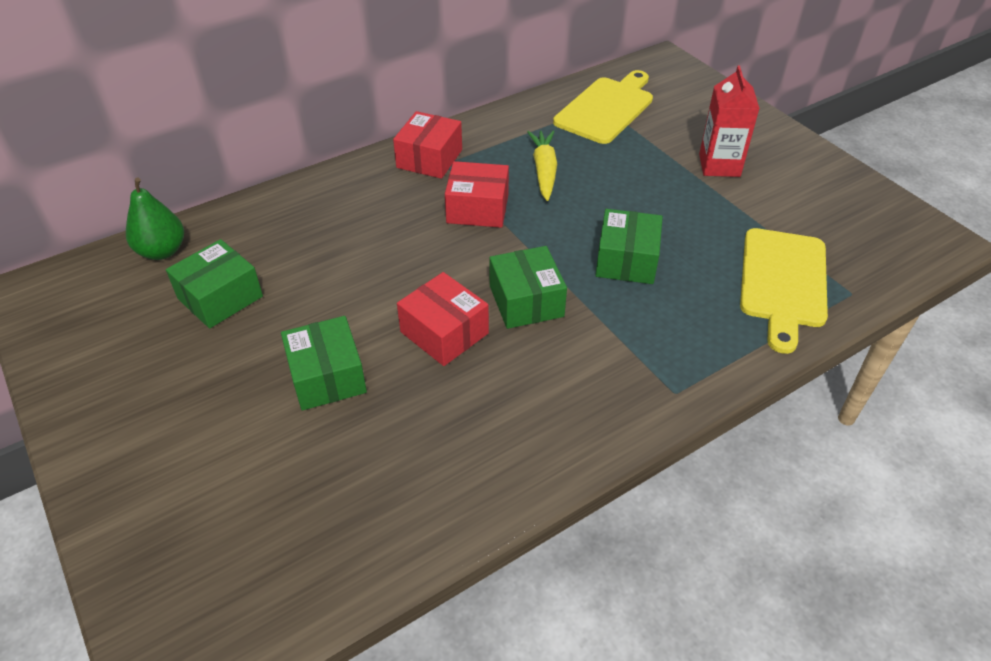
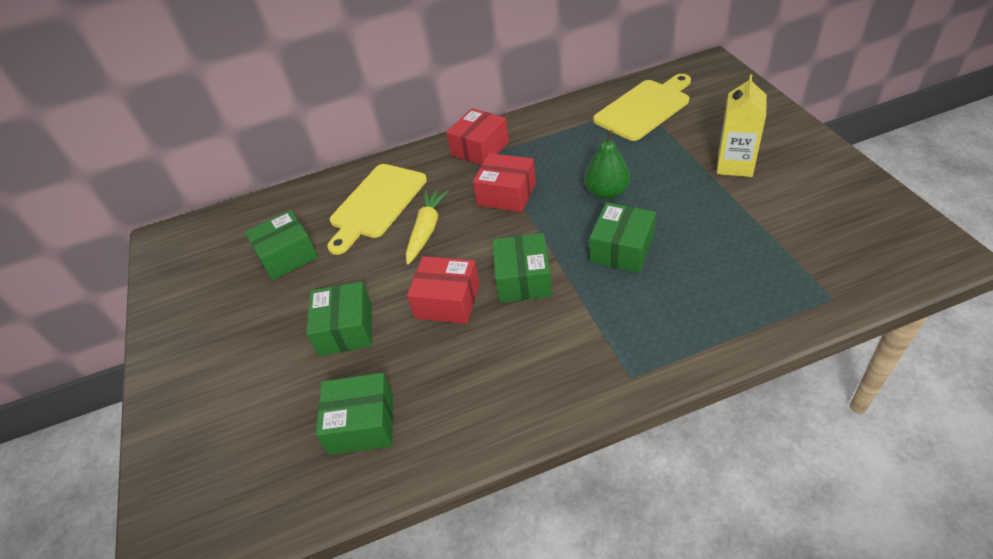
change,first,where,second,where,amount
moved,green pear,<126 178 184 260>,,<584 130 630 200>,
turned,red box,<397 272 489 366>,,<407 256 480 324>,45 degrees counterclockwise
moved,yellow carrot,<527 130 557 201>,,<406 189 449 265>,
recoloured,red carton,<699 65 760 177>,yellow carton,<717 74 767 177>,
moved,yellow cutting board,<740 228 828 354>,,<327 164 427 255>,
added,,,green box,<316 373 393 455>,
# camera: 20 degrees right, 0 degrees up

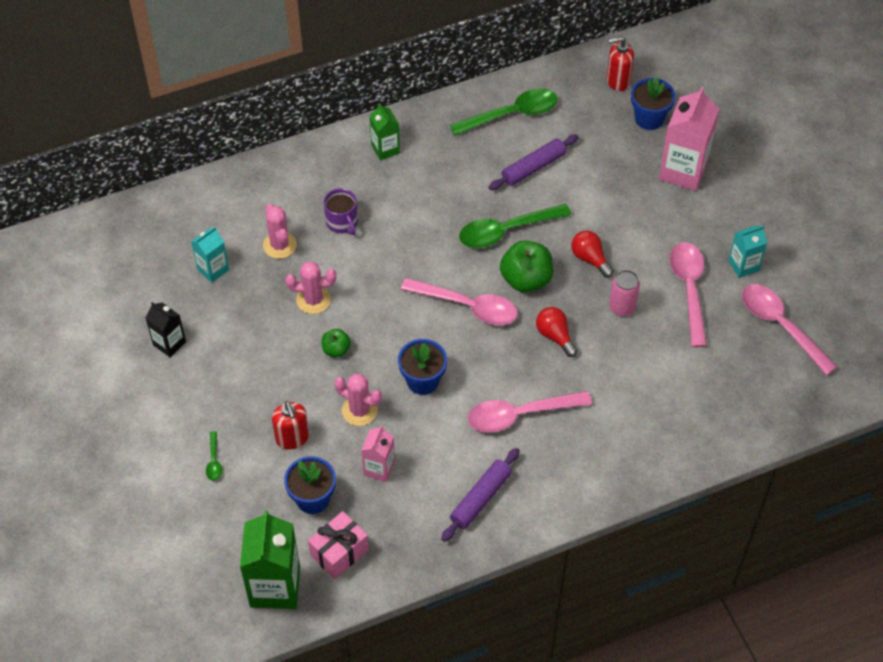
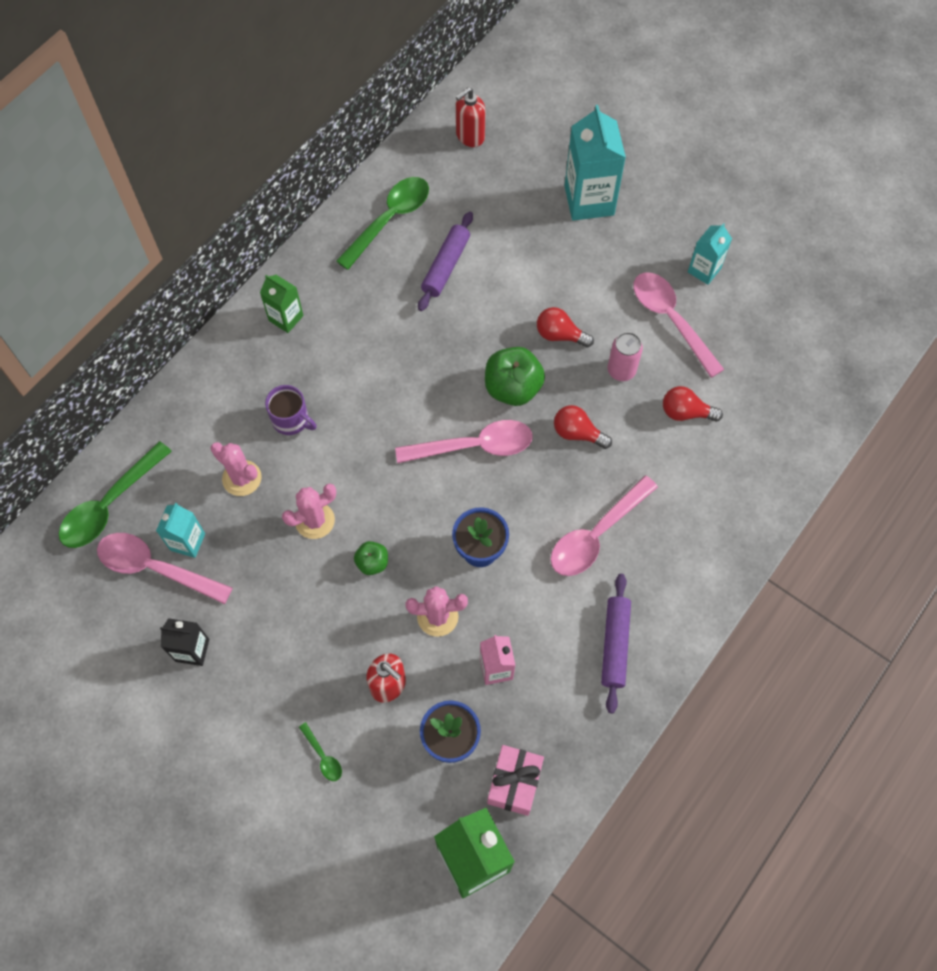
change,first,where,second,where,amount
moved,green spoon,<459 204 571 248>,,<59 441 172 548>,
removed,blue flower pot,<631 76 676 130>,,,
recoloured,pink carton,<659 87 720 191>,turquoise carton,<565 105 626 221>,
moved,pink spoon,<742 284 837 375>,,<97 533 233 604>,
added,,,red light bulb,<663 386 723 422>,
# camera: 30 degrees left, 10 degrees up

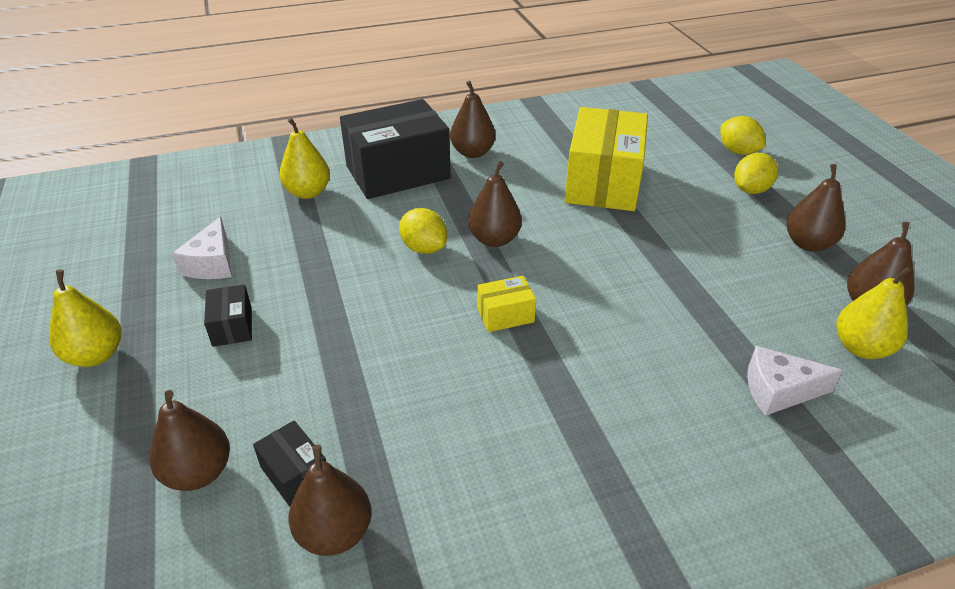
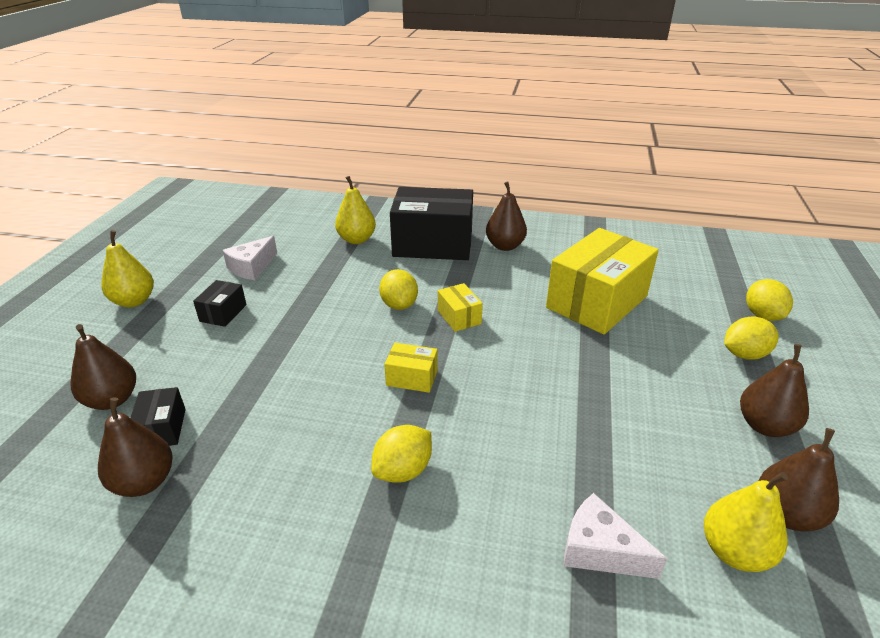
change,first,where,second,where,amount
replaced,brown pear,<468 161 522 247>,yellow box,<438 283 483 332>,
added,,,yellow lemon,<371 425 432 483>,
# camera: 30 degrees right, 5 degrees down

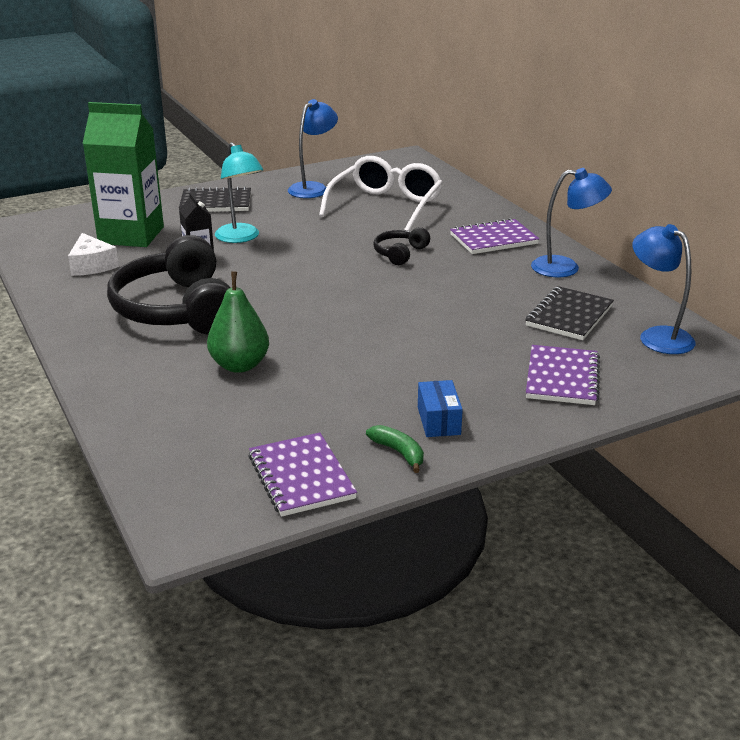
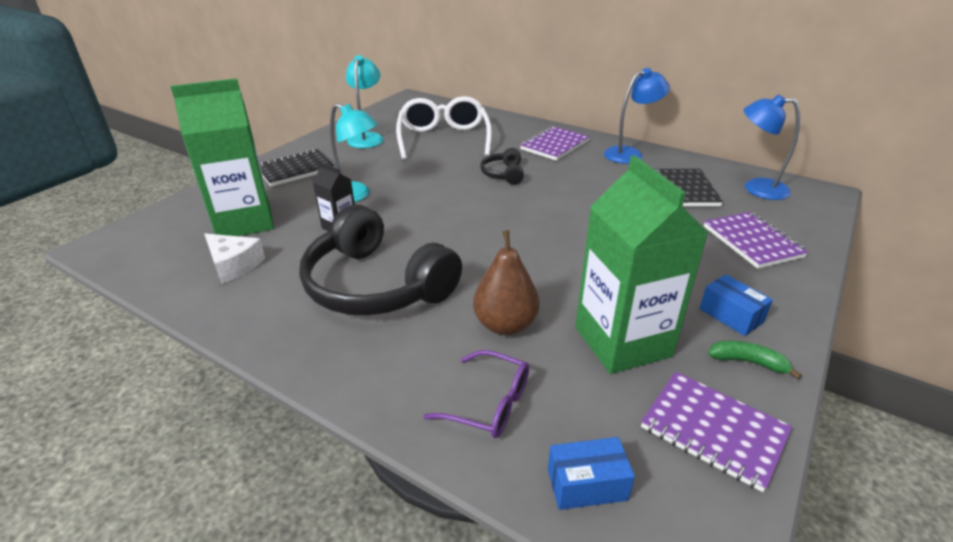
change,first,where,second,where,amount
recoloured,green pear,<207 271 269 373>,brown pear,<473 230 540 335>,
recoloured,blue lamp,<288 99 338 198>,turquoise lamp,<346 55 384 148>,
added,,,purple glasses,<423 350 529 438>,
added,,,blue box,<548 437 635 510>,
added,,,green carton,<575 155 709 374>,
# camera: 30 degrees left, 5 degrees up

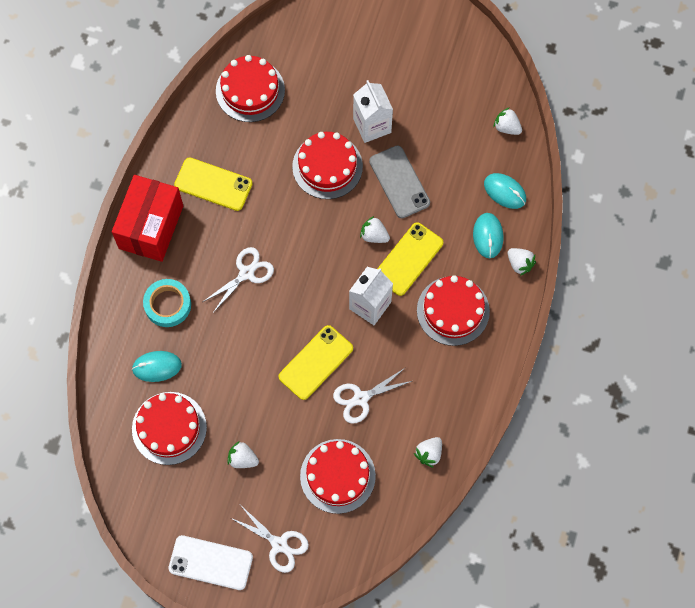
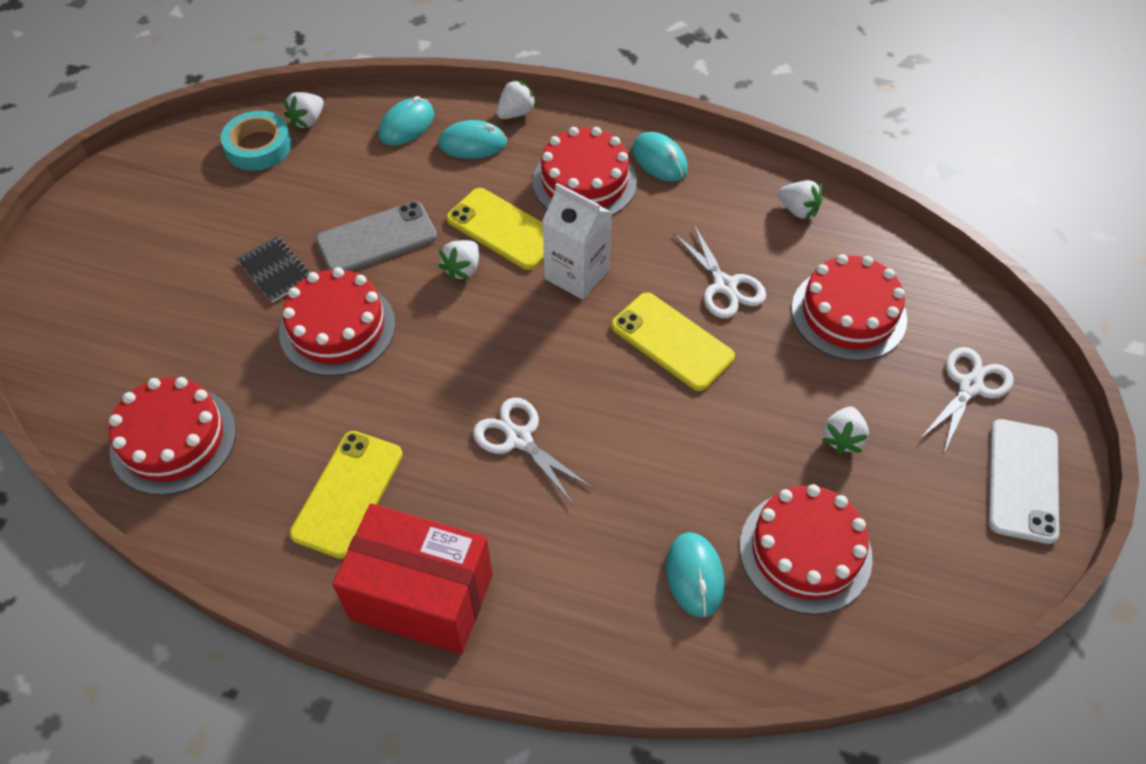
change,first,where,second,where,amount
moved,turquoise tape,<143 279 191 327>,,<221 111 291 171>,
replaced,white carton,<353 80 393 143>,black notebook,<237 236 311 303>,
added,,,turquoise mouse,<633 132 688 181>,
# camera: 90 degrees left, 15 degrees down

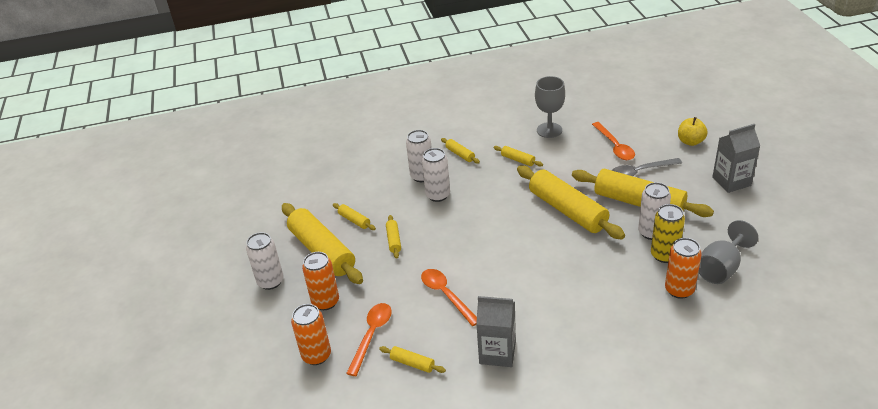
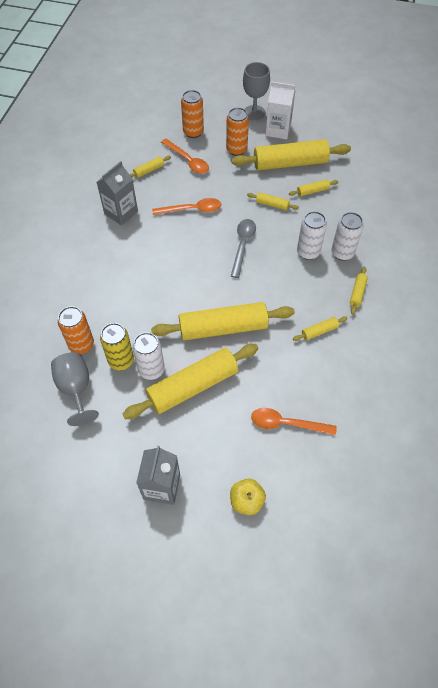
change,first,where,second,where,amount
replaced,white can,<246 232 284 290>,white carton,<266 82 295 139>,
turned,yellow rolling pin,<441 138 480 164>,,<350 267 368 314>,60 degrees counterclockwise
moved,grey goblet,<535 76 565 138>,,<243 62 270 121>,
moved,grey spoon,<612 158 682 176>,,<231 219 256 278>,
# camera: 115 degrees right, 20 degrees up

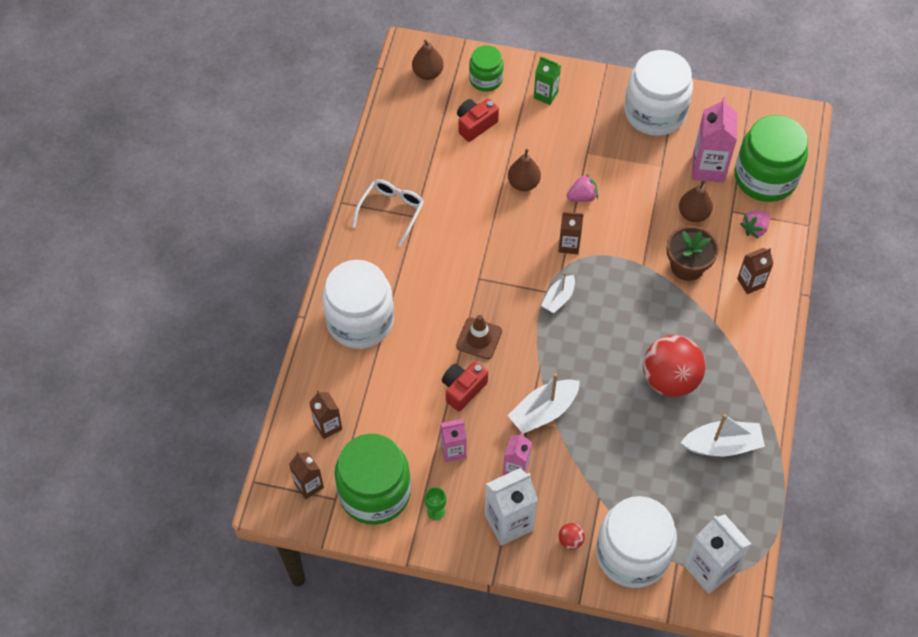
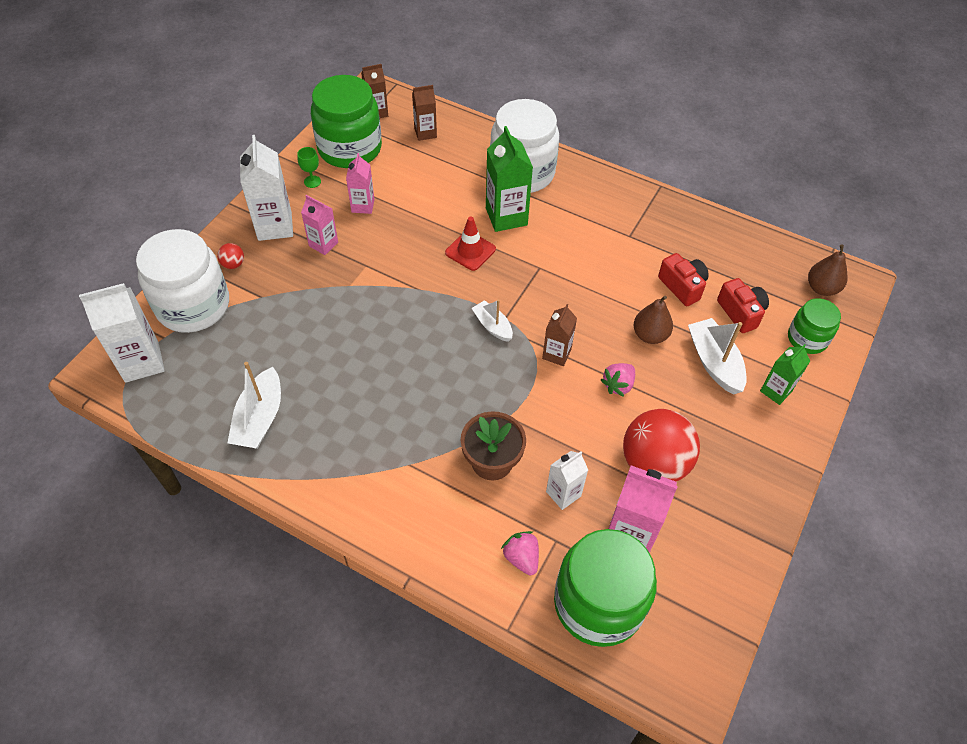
change,first,where,second,where,amount
removed,white glasses,<352 179 424 247>,,,
moved,red camera,<442 362 488 412>,,<658 253 709 306>,
recoloured,brown traffic cone,<456 315 502 359>,red traffic cone,<445 217 496 271>,
moved,white boat,<508 373 580 434>,,<688 318 747 395>,
turned,pink strawberry,<567 174 598 202>,,<601 363 635 397>,45 degrees clockwise
removed,white jar,<624 50 693 136>,,,
moved,red ball,<643 335 706 397>,,<623 409 700 481>,
replaced,brown pear,<679 180 713 222>,white carton,<546 451 588 510>,
removed,brown carton,<737 248 773 294>,,,
added,,,green carton,<486 126 533 232>,
# camera: 105 degrees right, 5 degrees down

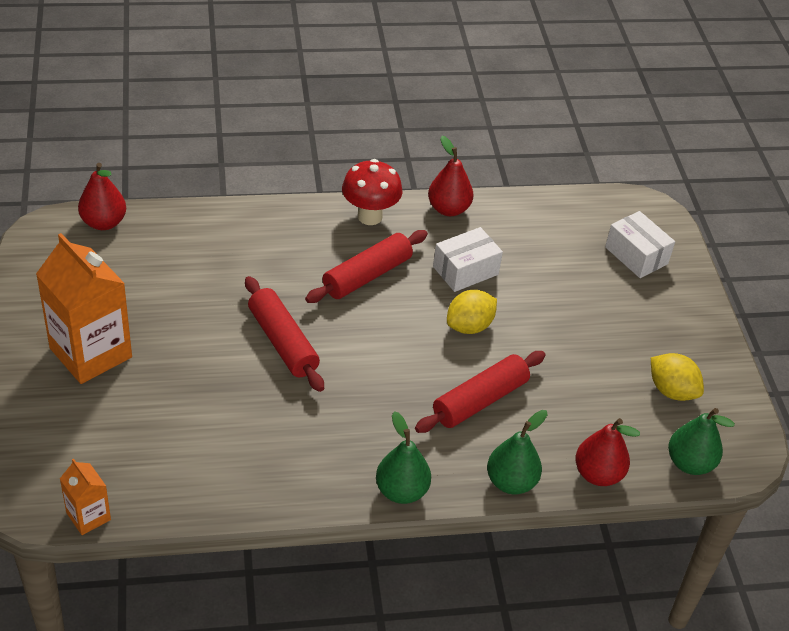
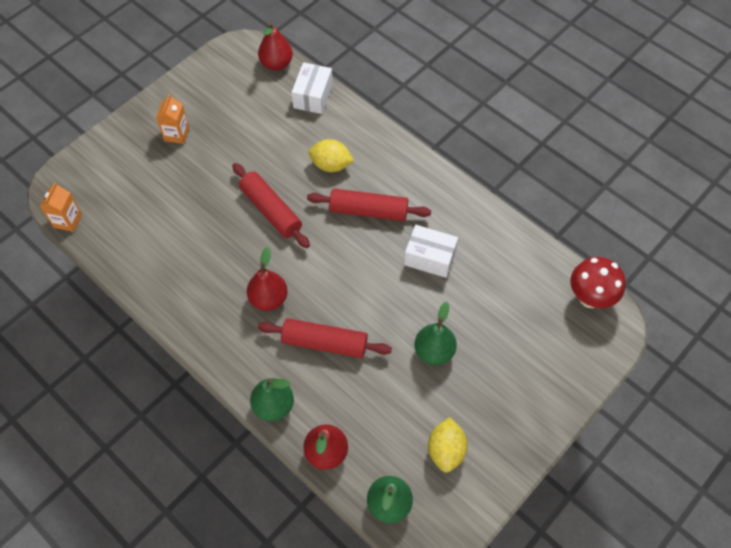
change,first,where,second,where,amount
resized,orange carton,<36 233 132 384>,,<156 94 190 144>,x0.49
turned,red rolling pin,<245 276 324 392>,,<232 163 310 248>,60 degrees counterclockwise
moved,red mushroom,<342 159 402 225>,,<570 257 625 308>,
moved,green pear,<376 411 431 504>,,<414 302 457 365>,
moved,red pear,<428 136 473 216>,,<247 247 288 311>,
moved,yellow lemon,<447 290 497 334>,,<308 139 354 172>,
moved,white box,<605 211 675 278>,,<291 62 333 114>,
# camera: 55 degrees right, 15 degrees up

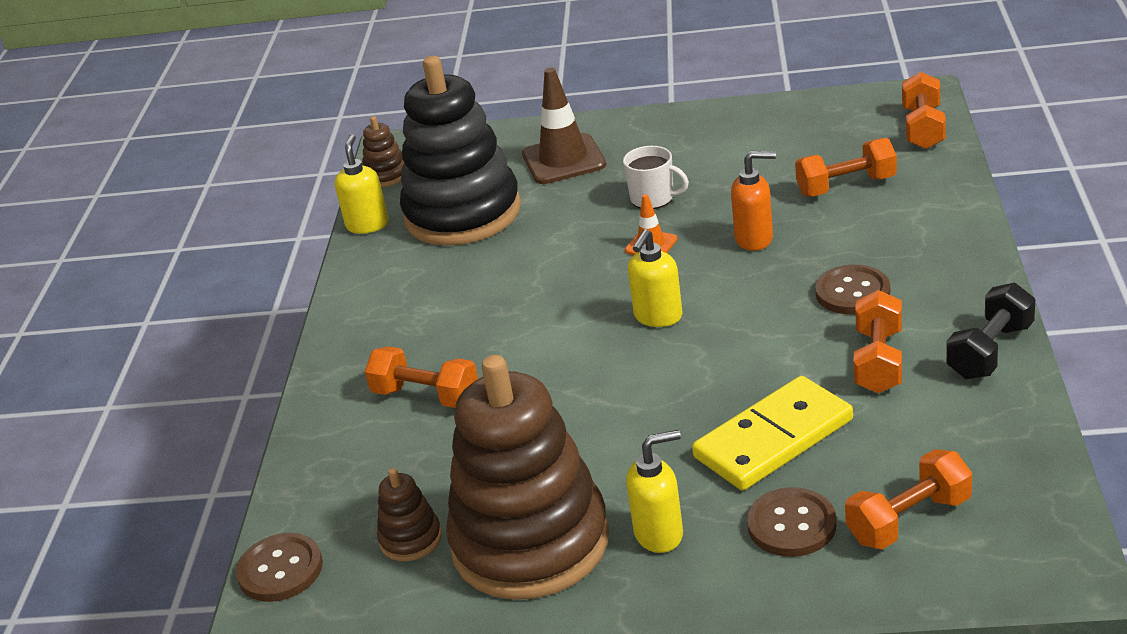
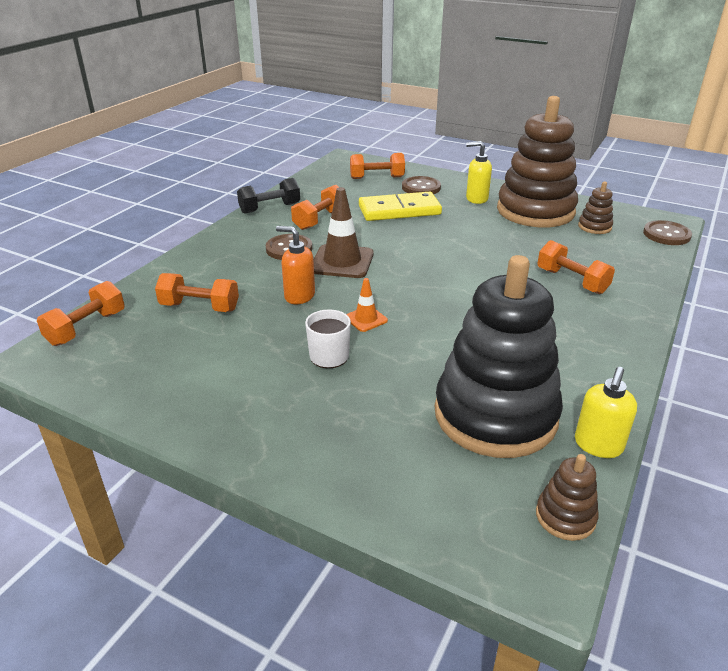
change,first,where,second,where,amount
moved,brown traffic cone,<522 68 606 184>,,<314 187 374 278>,
removed,yellow soap dispenser,<628 229 682 327>,,,
# camera: 160 degrees left, 0 degrees up

